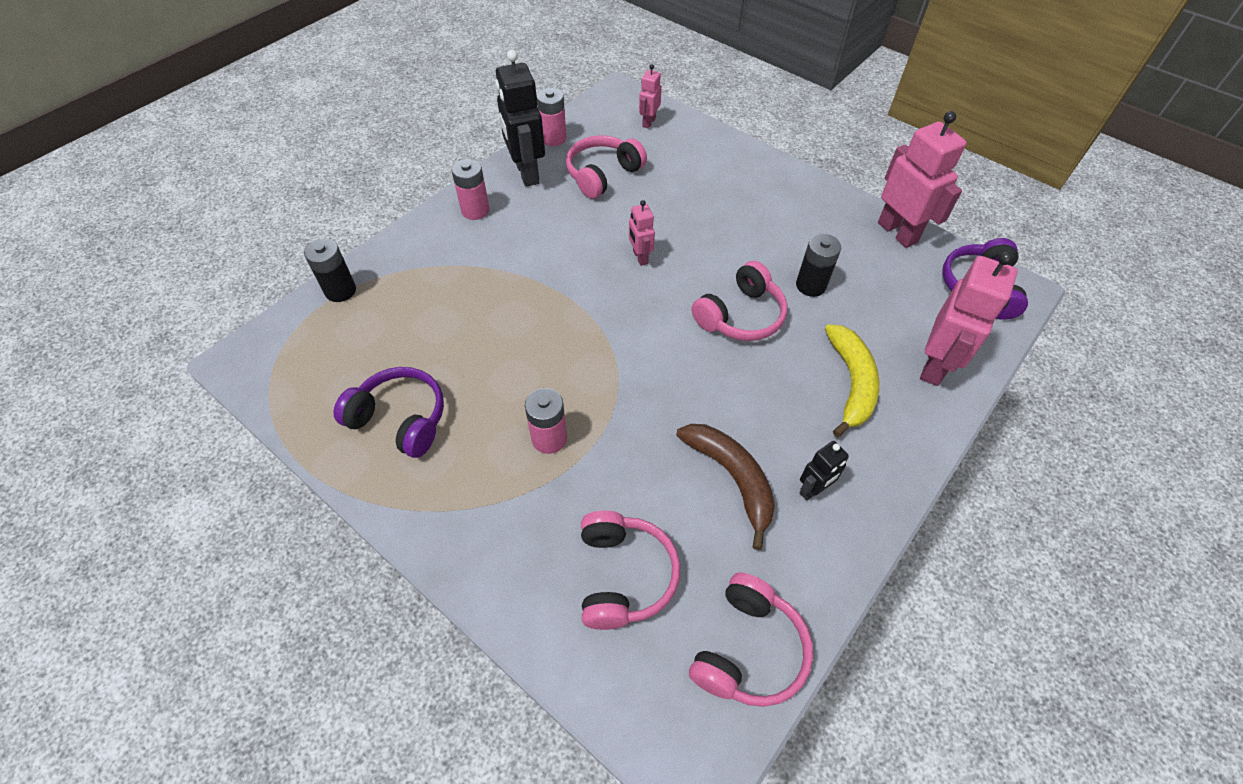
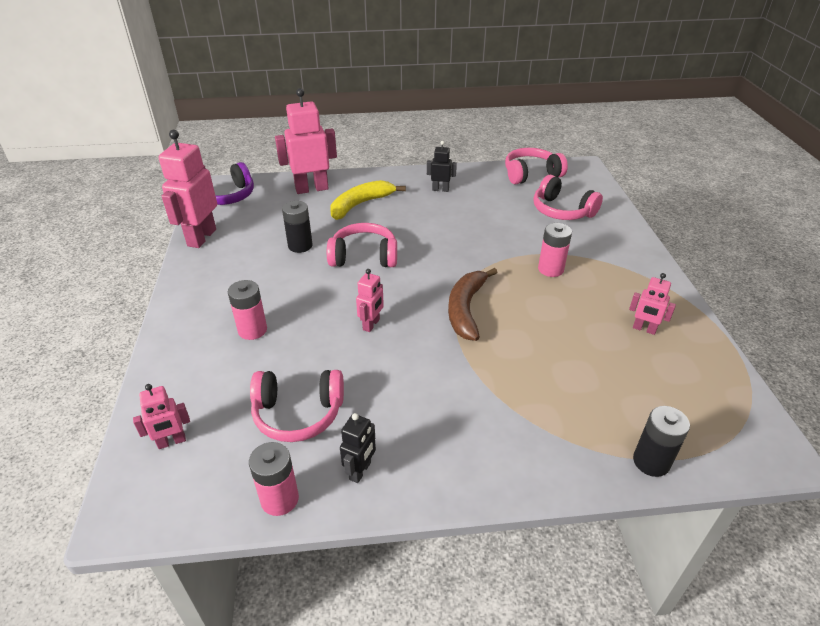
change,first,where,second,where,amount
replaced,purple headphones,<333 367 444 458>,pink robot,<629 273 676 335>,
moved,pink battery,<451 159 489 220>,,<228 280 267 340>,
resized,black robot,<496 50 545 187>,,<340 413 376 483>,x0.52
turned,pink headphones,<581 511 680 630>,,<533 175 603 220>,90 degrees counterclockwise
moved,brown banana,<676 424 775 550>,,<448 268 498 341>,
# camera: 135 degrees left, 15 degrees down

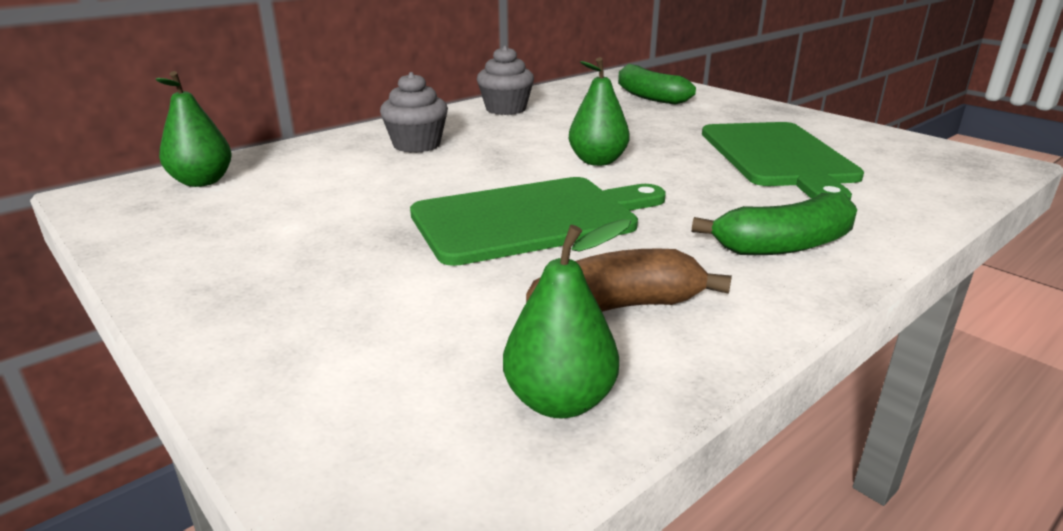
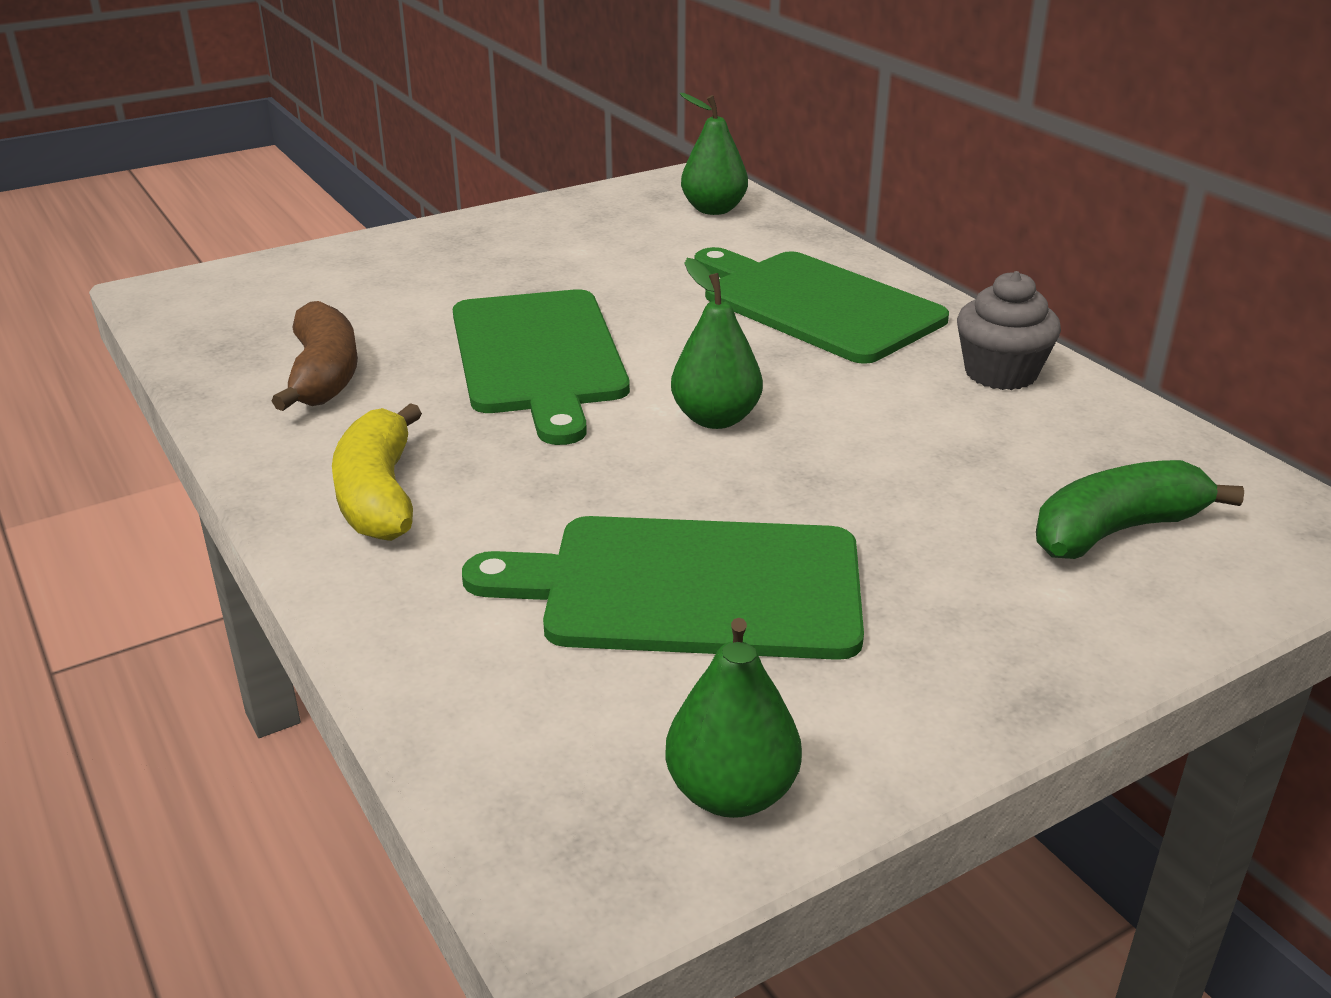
change,first,where,second,where,amount
replaced,grey cupcake,<380 72 448 153>,green cutting board,<694 247 949 364>,
moved,green pear,<503 219 631 418>,,<665 618 802 818>,
recoloured,green banana,<692 193 857 255>,yellow banana,<332 403 422 541>,
# camera: 100 degrees right, 5 degrees up

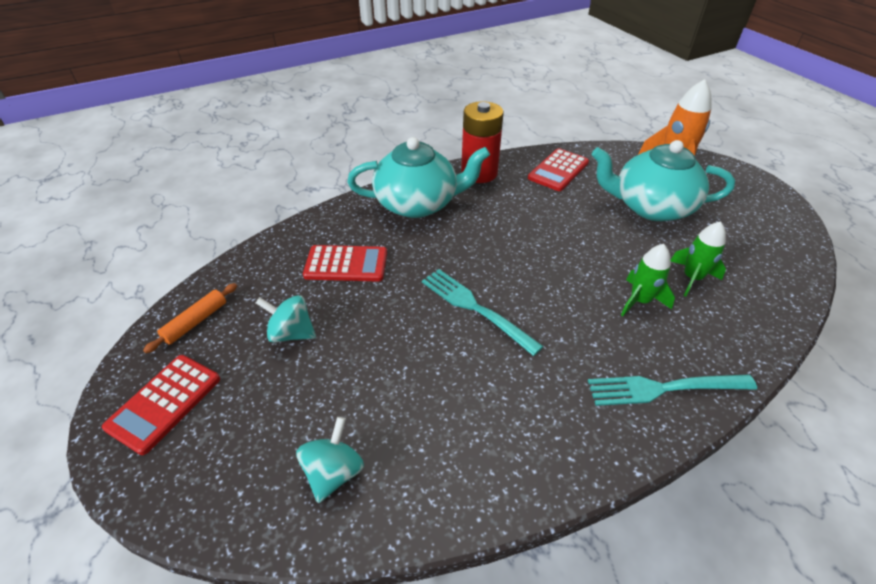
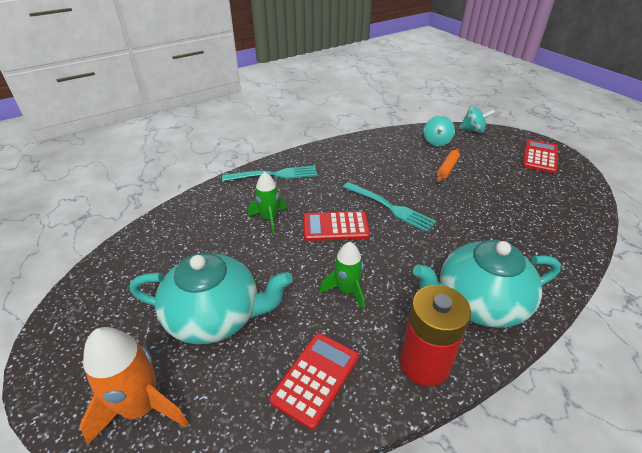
change,first,where,second,where,amount
moved,orange rolling pin,<143 283 237 353>,,<436 148 460 182>,
moved,turquoise spinning top,<256 295 316 343>,,<459 106 495 133>,
moved,red calculator,<303 245 387 282>,,<303 211 370 241>,
moved,green rocket,<670 221 726 297>,,<320 242 364 310>,
# camera: 175 degrees right, 5 degrees down

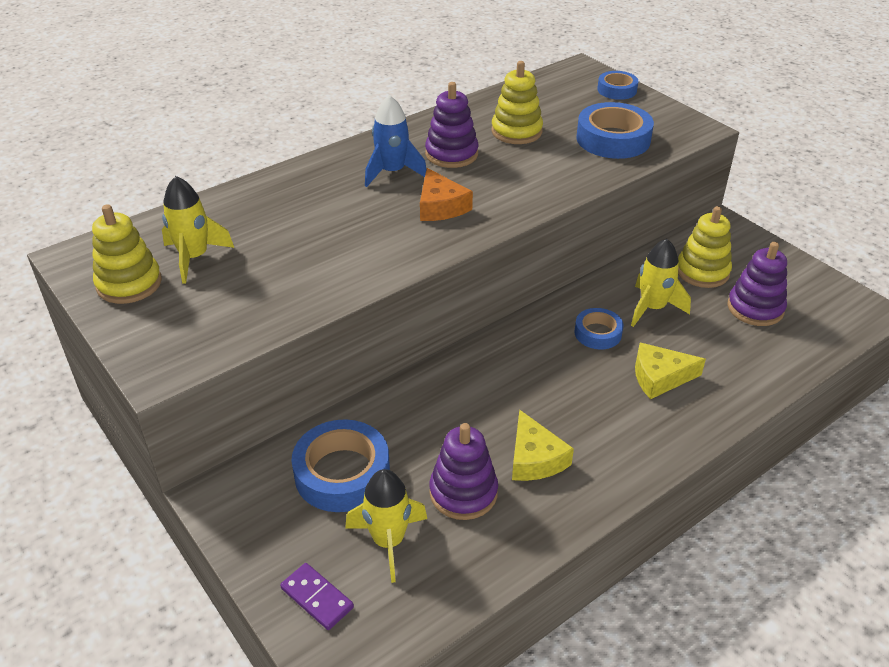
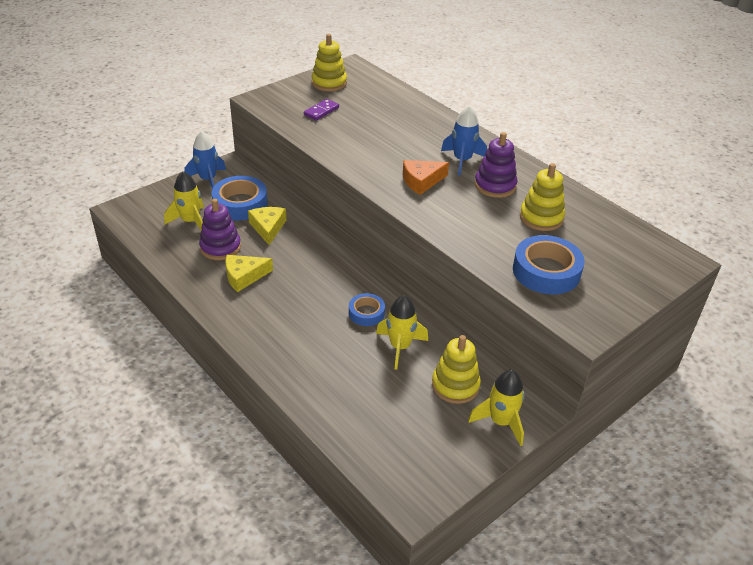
change,first,where,second,where,amount
moved,yellow rocket,<162 176 234 284>,,<468 370 525 446>,
moved,purple domino,<280 563 354 630>,,<304 99 339 121>,
removed,blue tape,<597 71 639 100>,,,
moved,yellow cheese,<635 343 706 399>,,<248 207 286 245>,
removed,purple stacking toy,<727 242 787 326>,,,
added,,,blue rocket,<184 131 226 189>,
# camera: 85 degrees right, 0 degrees up

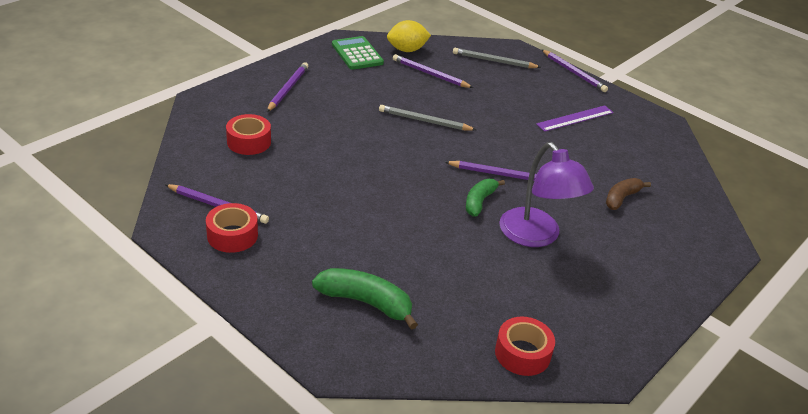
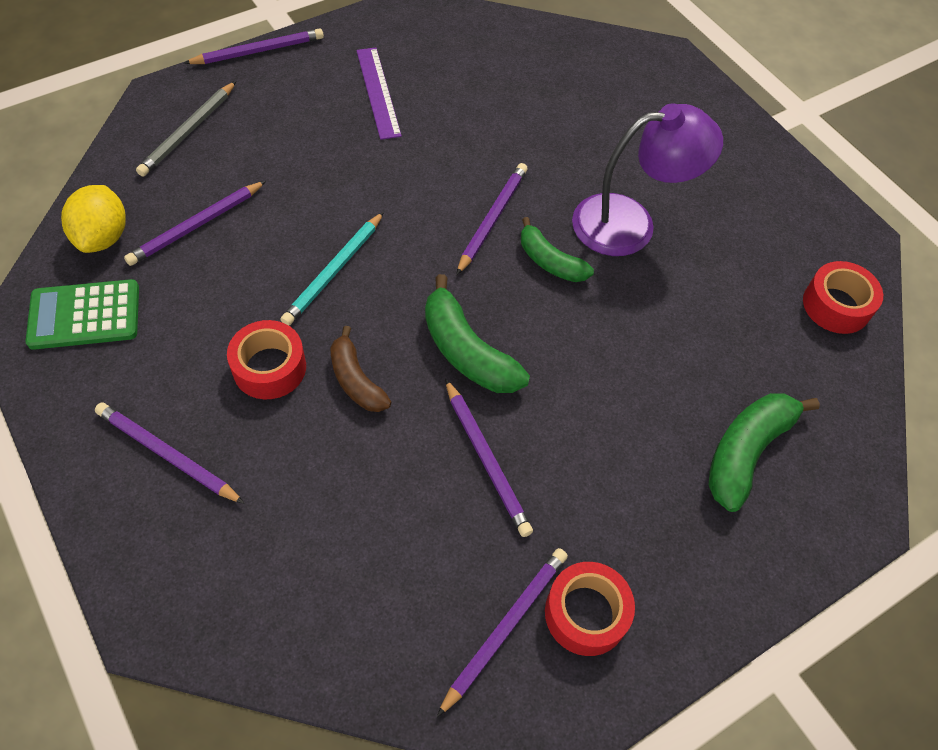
change,first,where,second,where,amount
moved,red tape,<226 114 271 155>,,<227 320 306 399>,
recoloured,grey pencil,<379 105 476 131>,turquoise pencil,<280 212 384 326>,
moved,brown banana,<606 178 651 210>,,<330 326 391 412>,
added,,,green banana,<425 274 530 393>,
added,,,purple pencil,<445 379 533 537>,
# camera: 75 degrees left, 20 degrees up

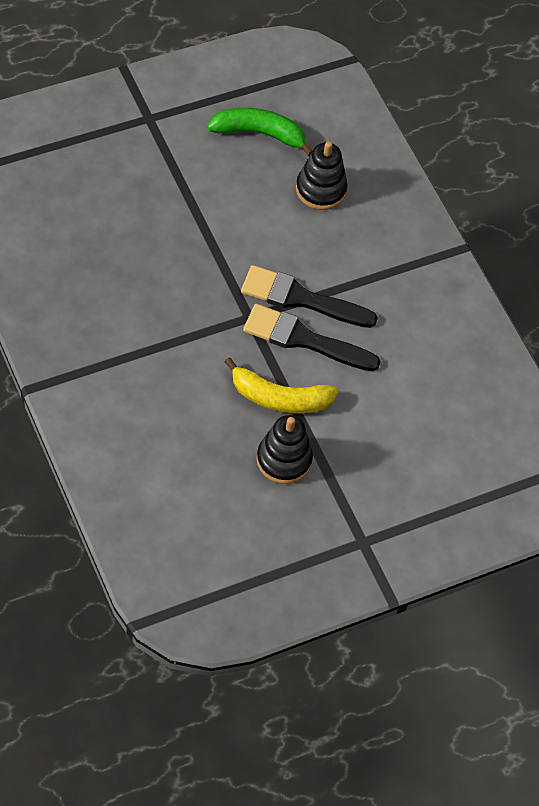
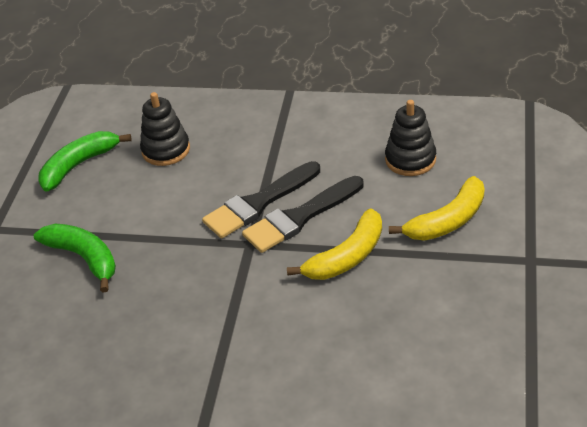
change,first,where,second,where,amount
moved,black stacking toy,<256 415 313 484>,,<385 100 436 176>,
added,,,green banana,<34 223 116 293>,
added,,,yellow banana,<389 176 485 241>,
# camera: 45 degrees left, 15 degrees down

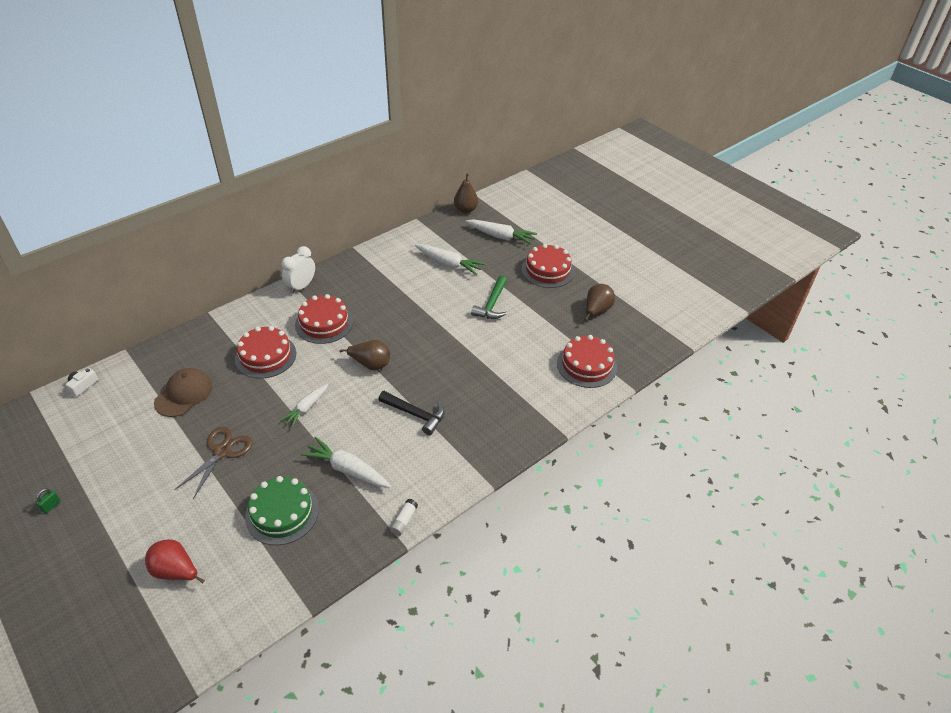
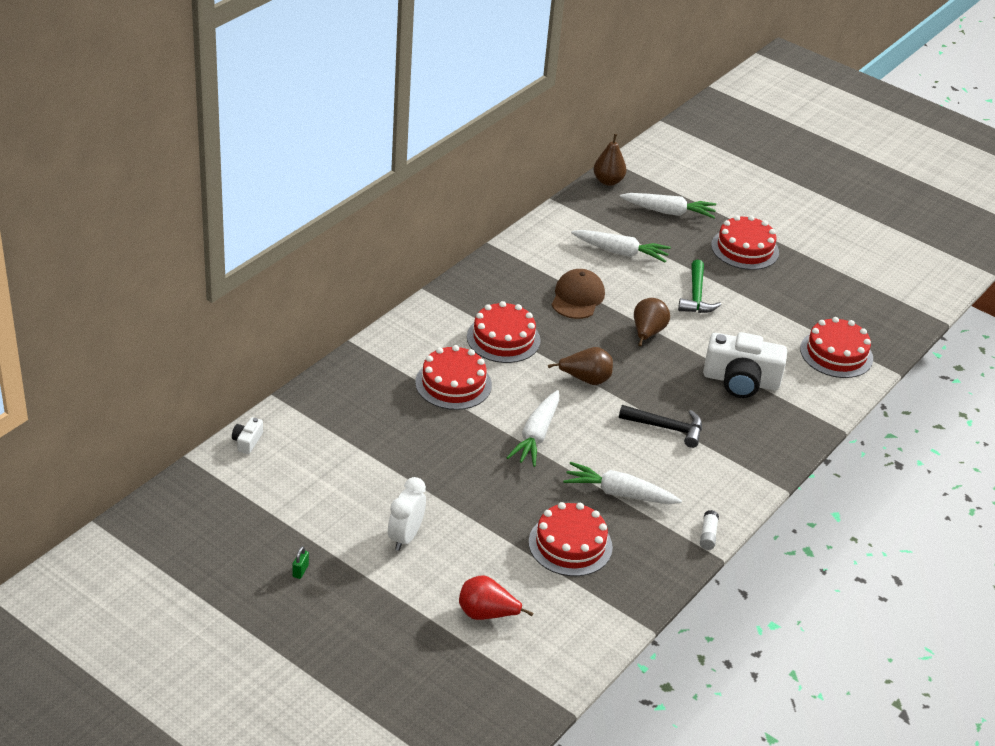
change,first,where,second,where,amount
moved,brown cap,<154 368 213 417>,,<552 269 605 319>,
removed,brown scissors,<174 427 253 499>,,,
recoloured,green cake,<245 476 319 545>,red cake,<529 502 613 576>,
resized,white carrot,<280 384 328 427>,,<506 390 559 467>,x1.50
moved,white clock,<281 246 315 294>,,<388 477 426 551>,
moved,brown pear,<585 284 615 321>,,<634 298 670 346>,
added,,,white camera,<703 332 787 398>,
# camera: 15 degrees left, 5 degrees down

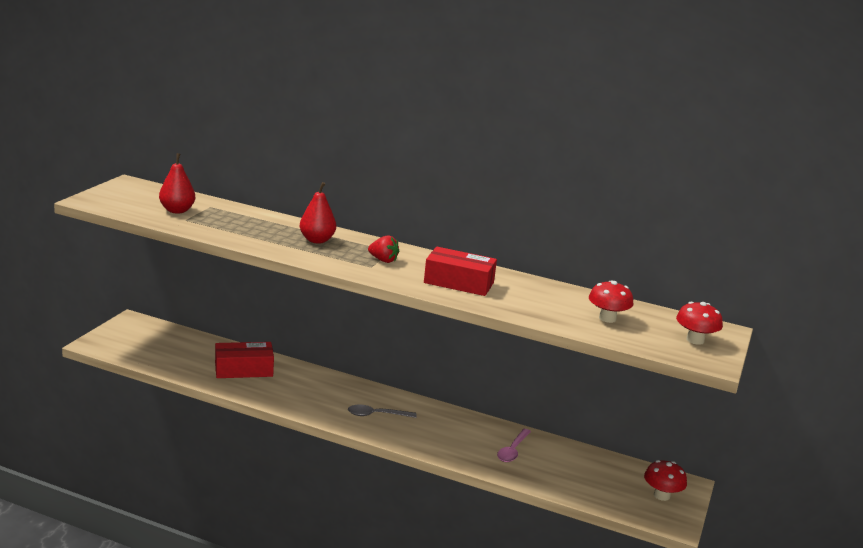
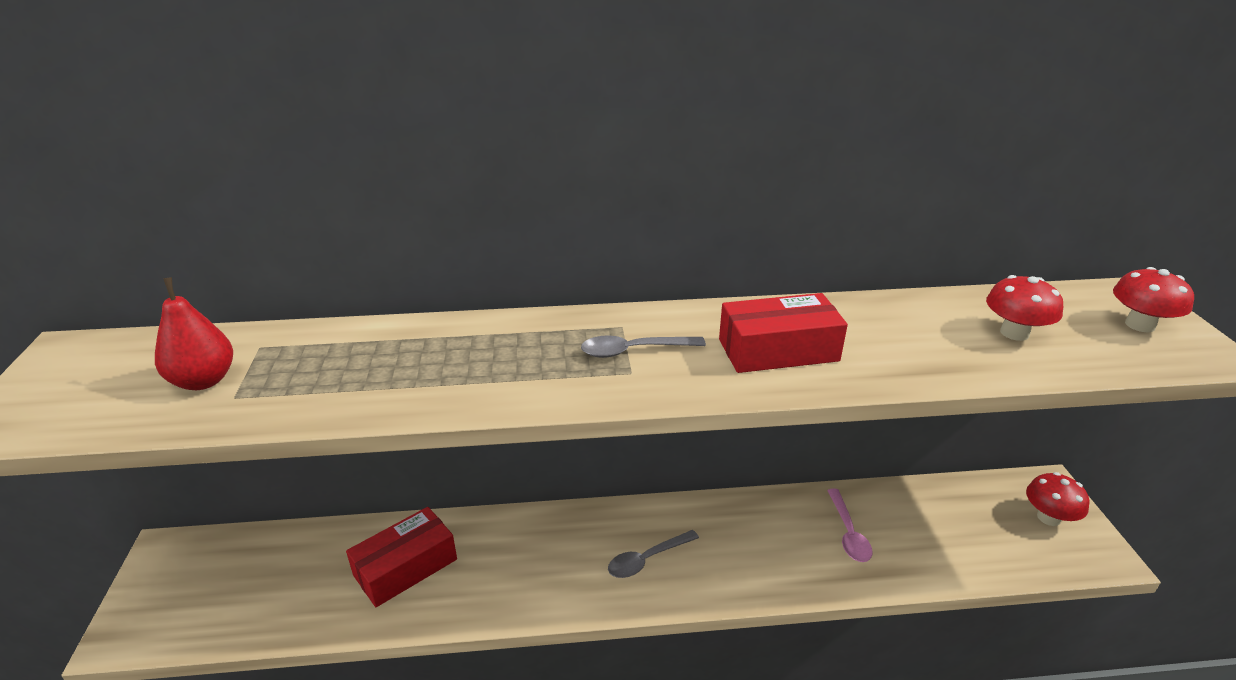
change,first,where,second,where,amount
removed,red pear,<300 182 336 244>,,,
replaced,red strawberry,<368 235 399 263>,grey spoon,<581 335 706 358>,
# camera: 25 degrees left, 10 degrees up

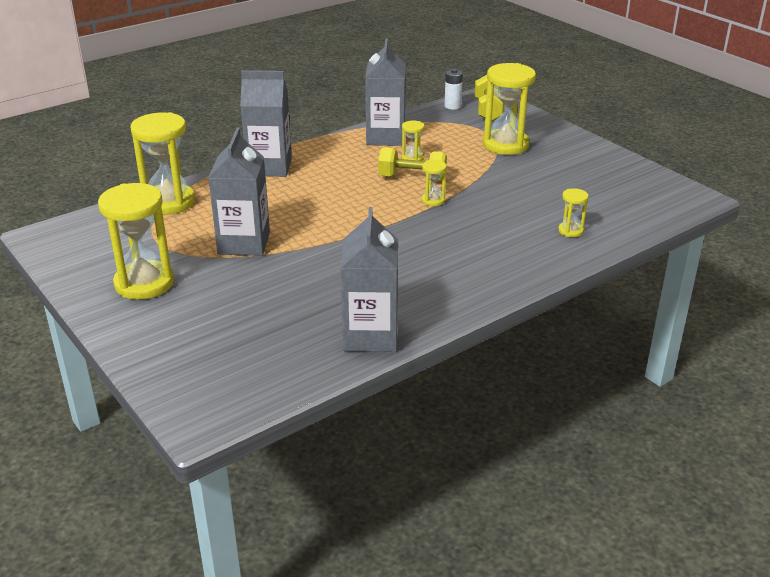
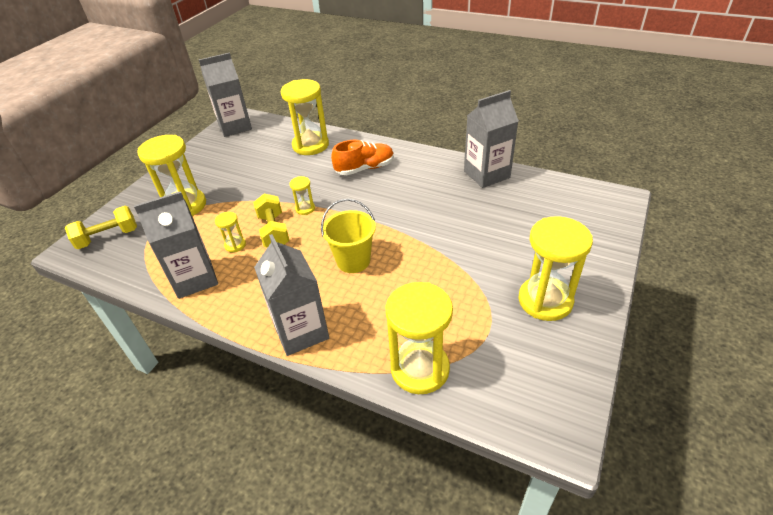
change,first,where,second,where,amount
moved,grey carton,<208 128 270 256>,,<199 52 252 137>,
removed,white battery,<444 69 463 110>,,,
resized,yellow hourglass,<558 188 589 237>,,<281 79 329 155>,x2.16
added,,,yellow bucket,<321 199 376 273>,
added,,,orange shoe,<331 140 394 175>,
# camera: 115 degrees left, 10 degrees up

